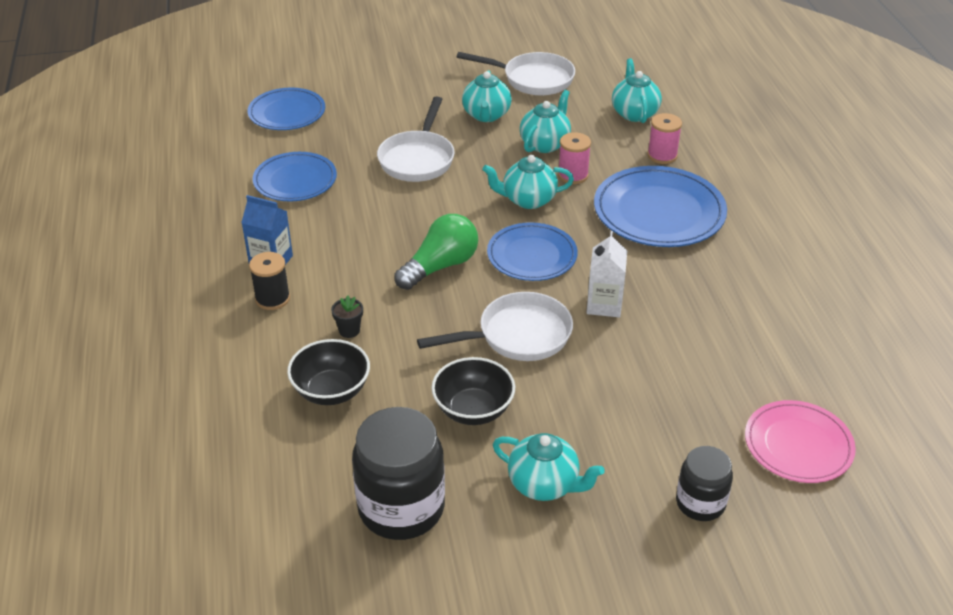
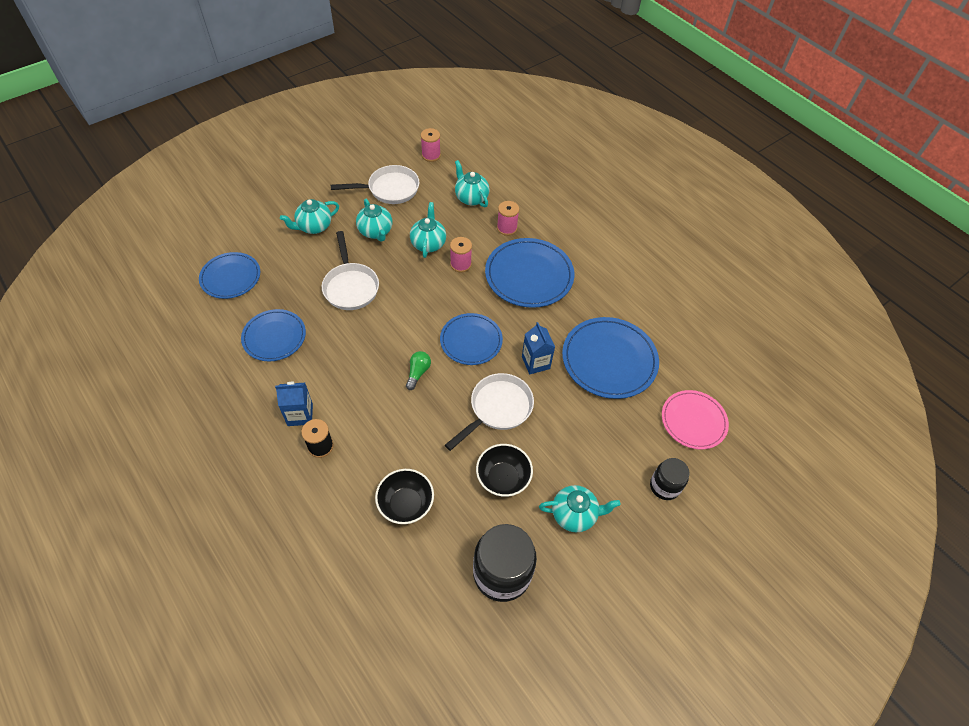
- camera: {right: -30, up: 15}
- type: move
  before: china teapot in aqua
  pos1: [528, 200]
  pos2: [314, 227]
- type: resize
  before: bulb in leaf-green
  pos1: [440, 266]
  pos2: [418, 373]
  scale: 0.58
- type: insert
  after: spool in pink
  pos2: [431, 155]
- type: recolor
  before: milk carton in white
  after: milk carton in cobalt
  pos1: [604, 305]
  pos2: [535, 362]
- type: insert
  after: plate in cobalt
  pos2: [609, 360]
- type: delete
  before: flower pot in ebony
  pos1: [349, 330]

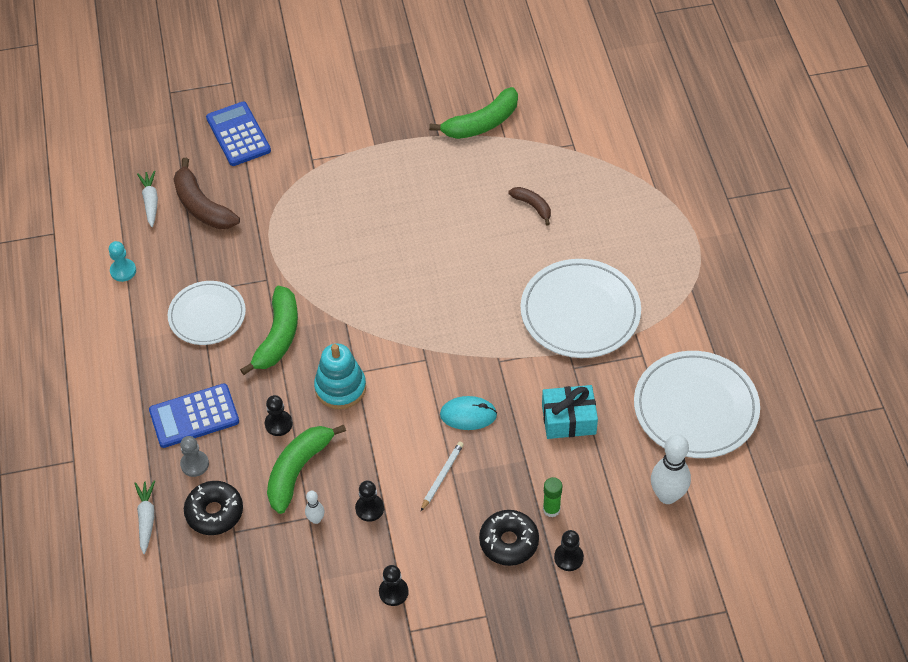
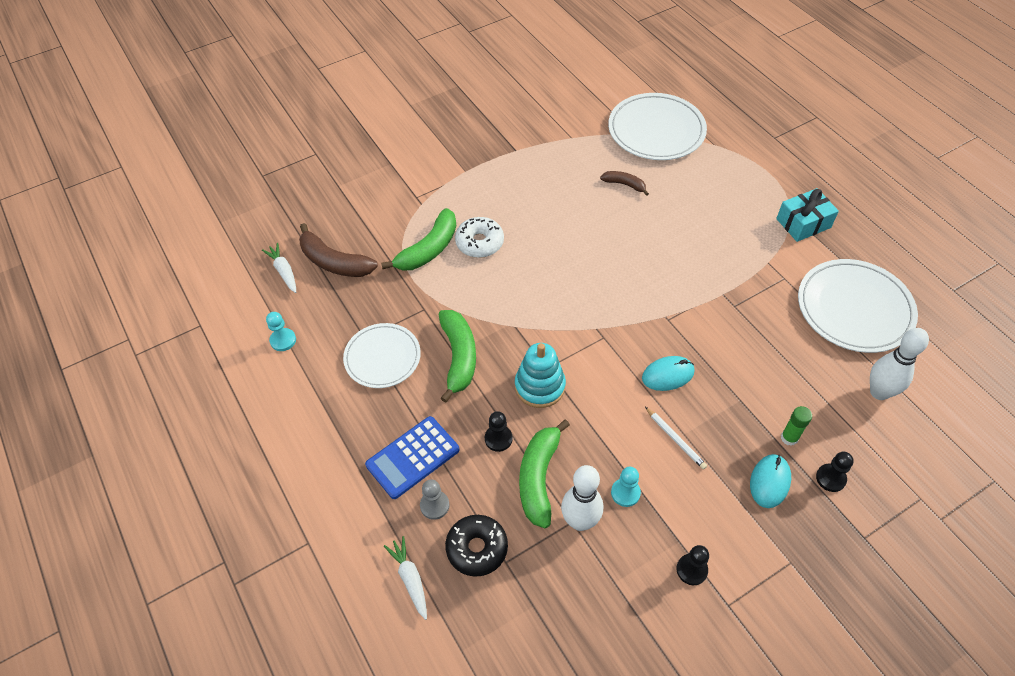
- camera: {right: -20, up: 0}
- type: move
  before: banana fruit in leaf-green
  pos1: [481, 123]
  pos2: [429, 249]
- type: insert
  after: glazed donut in white
  pos2: [479, 242]
- type: resize
  before: bowling pin in white
  pos1: [316, 519]
  pos2: [580, 521]
  scale: 2.03
- type: move
  before: plate in white
  pos1: [580, 312]
  pos2: [656, 130]
- type: recolor
  before: chess pawn in ebony
  after: chess pawn in aqua
  pos1: [369, 508]
  pos2: [625, 493]
- type: rotate
  before: pencil in white
  pos1: [442, 476]
  pos2: [675, 439]
  turn: 135
- type: replace
  before: glazed donut in ebony
  after: PC mouse in aqua
  pos1: [509, 542]
  pos2: [769, 482]
- type: move
  before: wrapped gift in aqua
  pos1: [568, 419]
  pos2: [803, 223]
- type: delete
  before: pocket calculator in cobalt
  pos1: [238, 134]

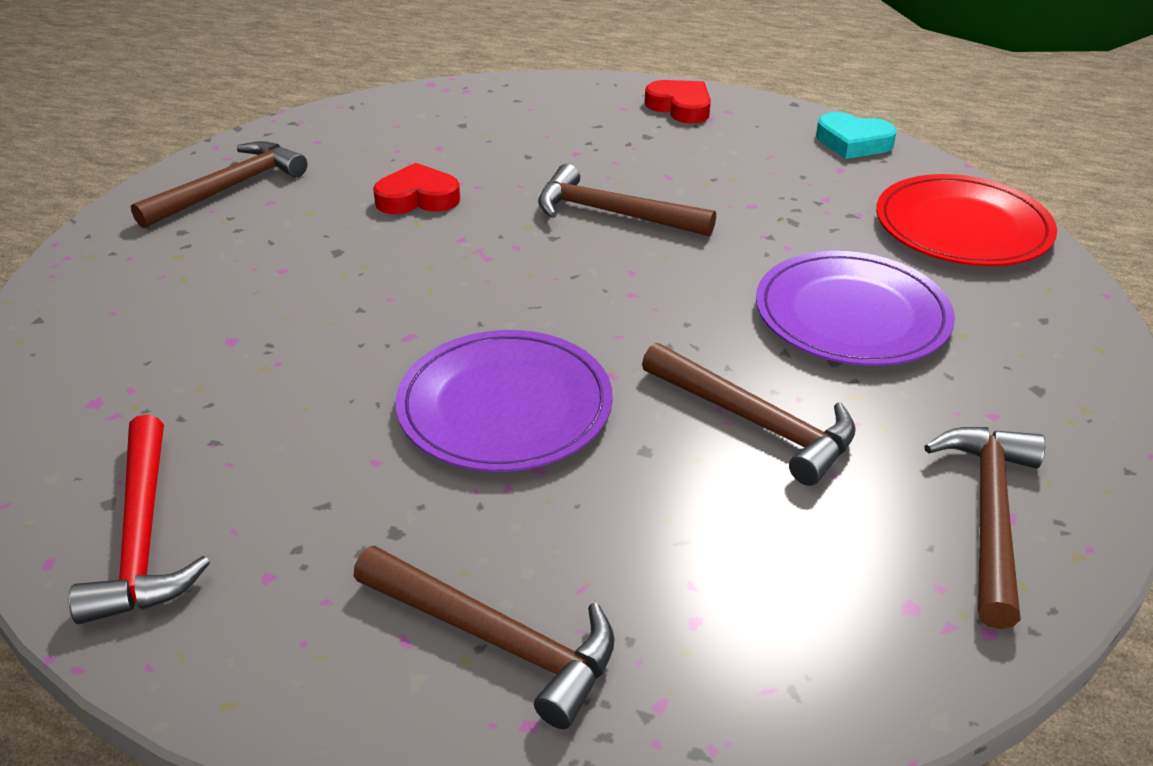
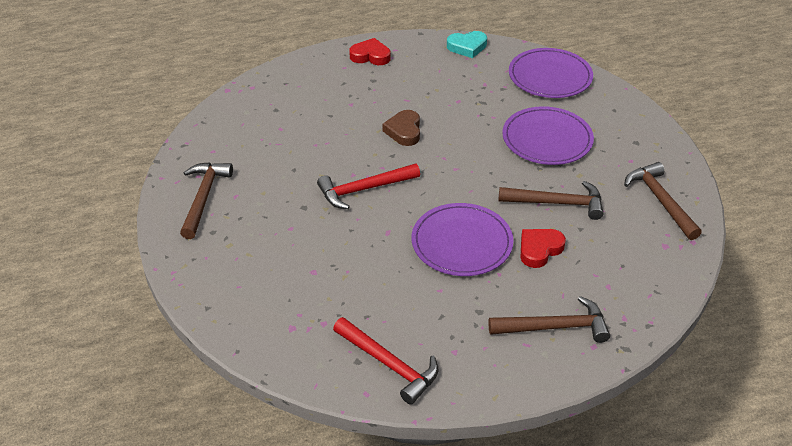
- camera: {right: -35, up: 5}
- type: insert
  after: hammer in red
  pos2: [363, 189]
- type: replace
  before: hammer in russet
  after: heart shape in russet
  pos1: [612, 213]
  pos2: [404, 131]
- type: recolor
  before: plate in red
  after: plate in royal purple
  pos1: [962, 227]
  pos2: [550, 76]
- type: move
  before: heart shape in red
  pos1: [417, 198]
  pos2: [539, 249]

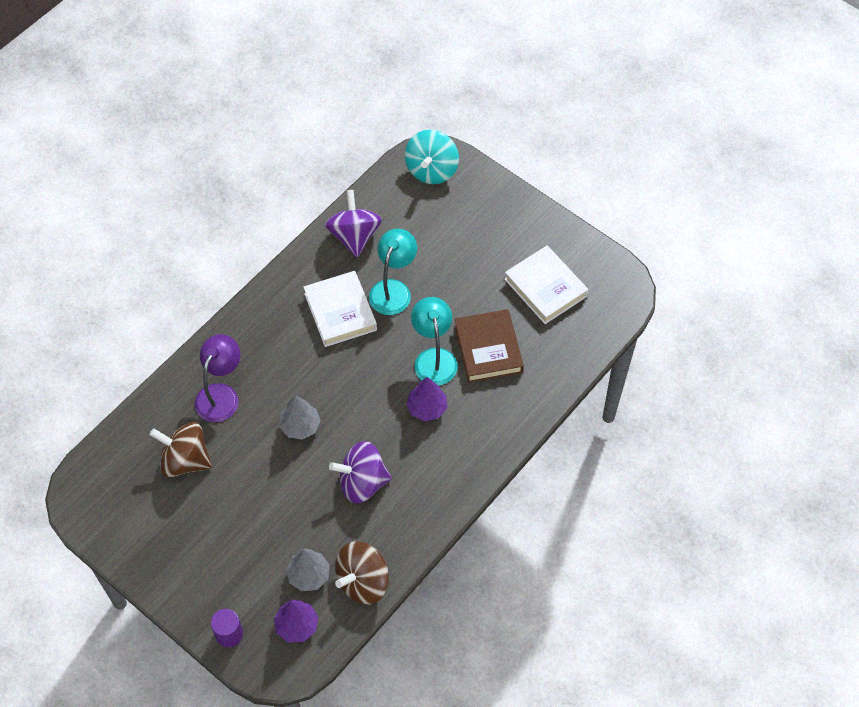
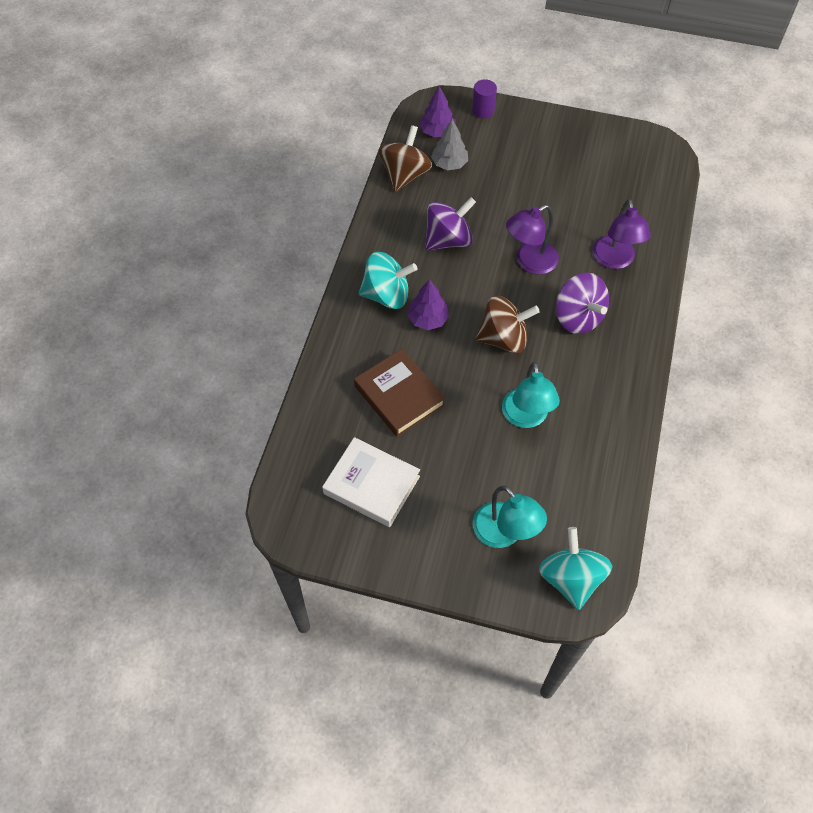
- camera: {right: 155, up: 0}
- type: insert
  after: whirligig in aqua
  pos2: [387, 295]
- type: move
  before: desk lamp in aqua
  pos1: [434, 358]
  pos2: [504, 533]
- type: move
  before: whirligig in russet
  pos1: [185, 460]
  pos2: [503, 338]
- type: replace
  before: toy tree in ash-grey
  after: desk lamp in royal purple
  pos1: [300, 426]
  pos2: [529, 262]
- type: move
  before: whirligig in royal purple
  pos1: [354, 236]
  pos2: [578, 317]
- type: delete
  before: hardback in white
  pos1: [340, 312]

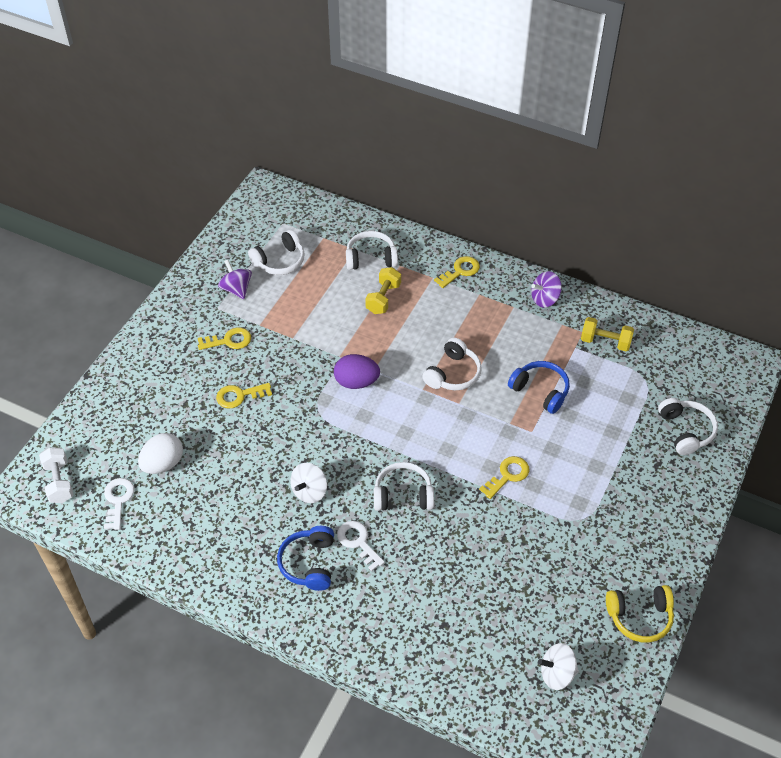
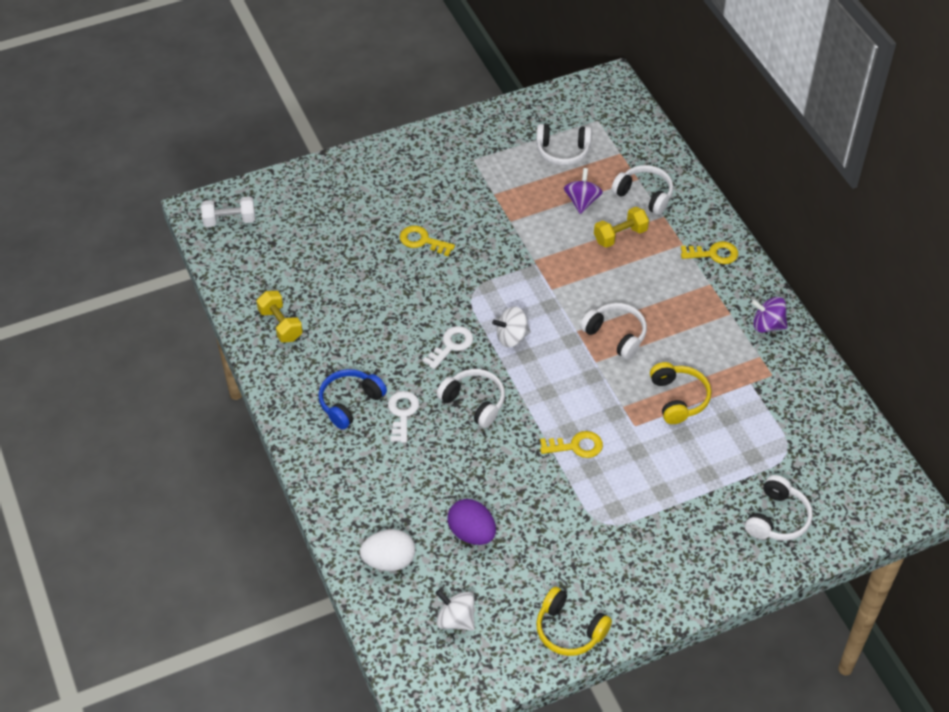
- camera: {right: 40, up: 0}
- type: rotate
  before: dumbbell in white
  pos1: [59, 482]
  pos2: [229, 220]
  turn: 60
- type: move
  before: dumbbell in yellow
  pos1: [605, 342]
  pos2: [280, 325]
- type: move
  before: egg shape in white
  pos1: [163, 464]
  pos2: [389, 561]
- type: move
  before: key in white
  pos1: [118, 500]
  pos2: [451, 345]
- type: move
  before: egg shape in royal purple
  pos1: [356, 382]
  pos2: [472, 533]
- type: move
  before: whirligig in white
  pos1: [309, 491]
  pos2: [511, 337]
- type: move
  before: whirligig in royal purple
  pos1: [236, 289]
  pos2: [582, 201]
- type: rotate
  before: headphones in white
  pos1: [453, 374]
  pos2: [616, 335]
  turn: -120
- type: recolor
  before: headphones in cobalt
  after: headphones in yellow
  pos1: [540, 391]
  pos2: [678, 398]
- type: delete
  before: key in yellow
  pos1: [229, 341]

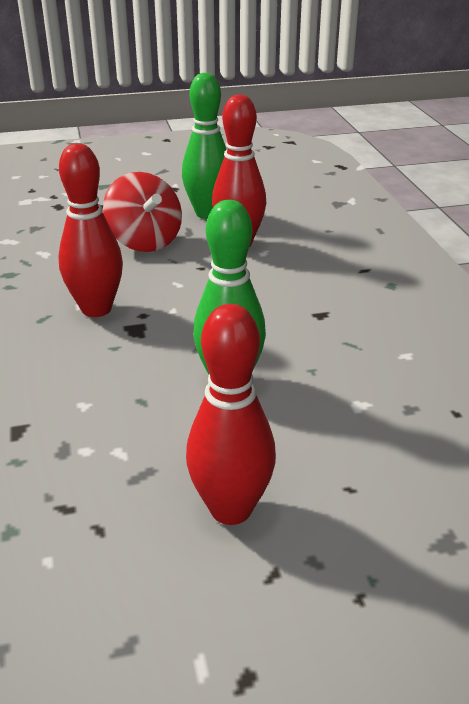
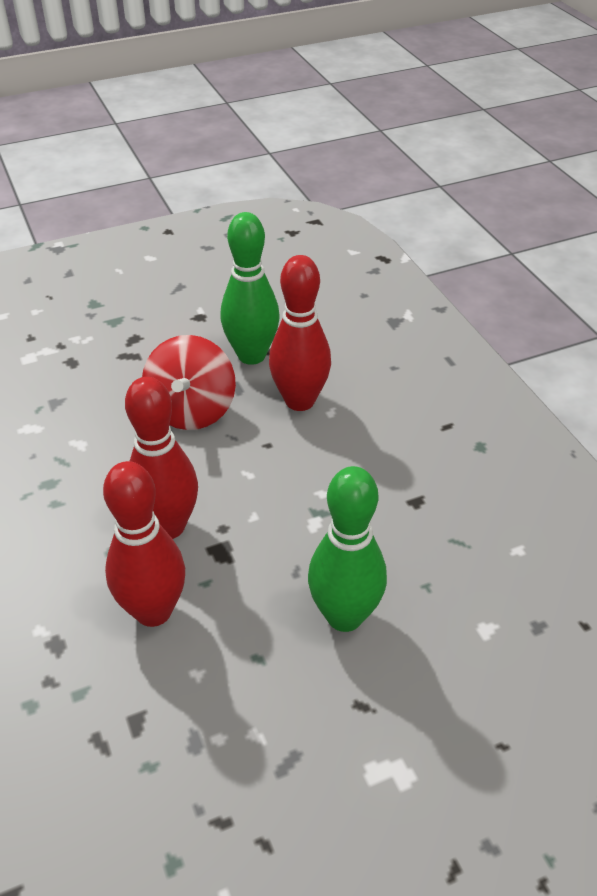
- camera: {right: -10, up: 10}
- type: move
  before: bowling pin in red
  pos1: [231, 509]
  pos2: [153, 611]
- type: rotate
  before: whirligig in red
  pos1: [145, 241]
  pos2: [192, 410]
  turn: 45

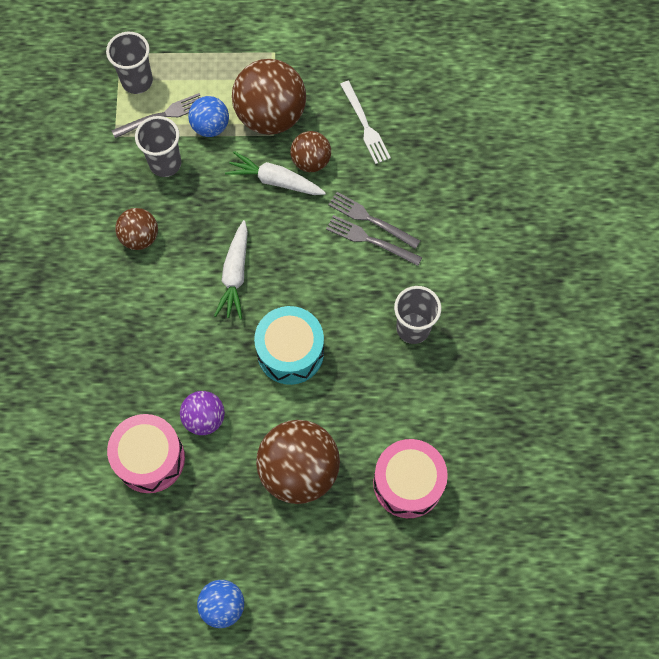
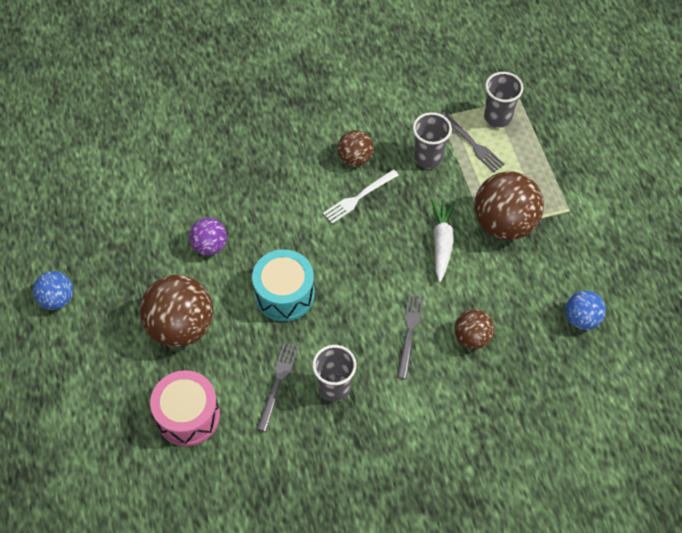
- camera: {right: 75, up: -10}
- type: move
  before: table fork in ash-grey
  pos1: [371, 219]
  pos2: [278, 383]
- type: move
  before: table fork in white
  pos1: [365, 125]
  pos2: [359, 197]
- type: move
  before: ball in russet
  pos1: [311, 161]
  pos2: [472, 337]
- type: move
  before: ball in cobalt
  pos1: [210, 126]
  pos2: [581, 319]
- type: delete
  before: snare drum in pink
  pos1: [150, 458]
- type: delete
  before: root vegetable in white
  pos1: [235, 275]

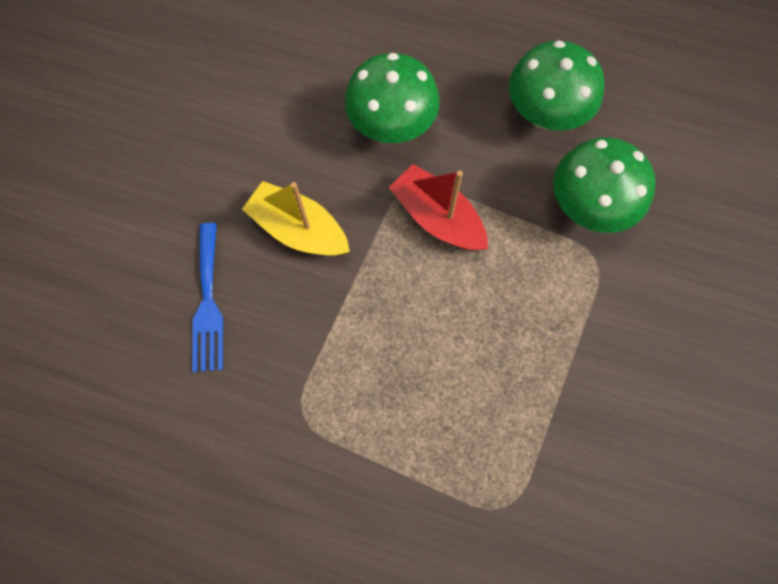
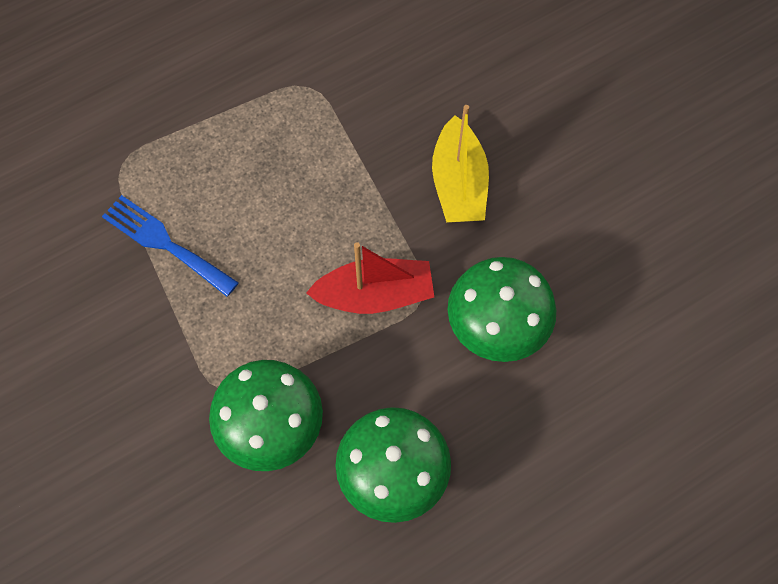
- camera: {right: 130, up: -5}
- type: move
  before: table fork in cobalt
  pos1: [208, 303]
  pos2: [165, 243]
- type: rotate
  before: toy boat in yellow
  pos1: [299, 229]
  pos2: [458, 184]
  turn: 105

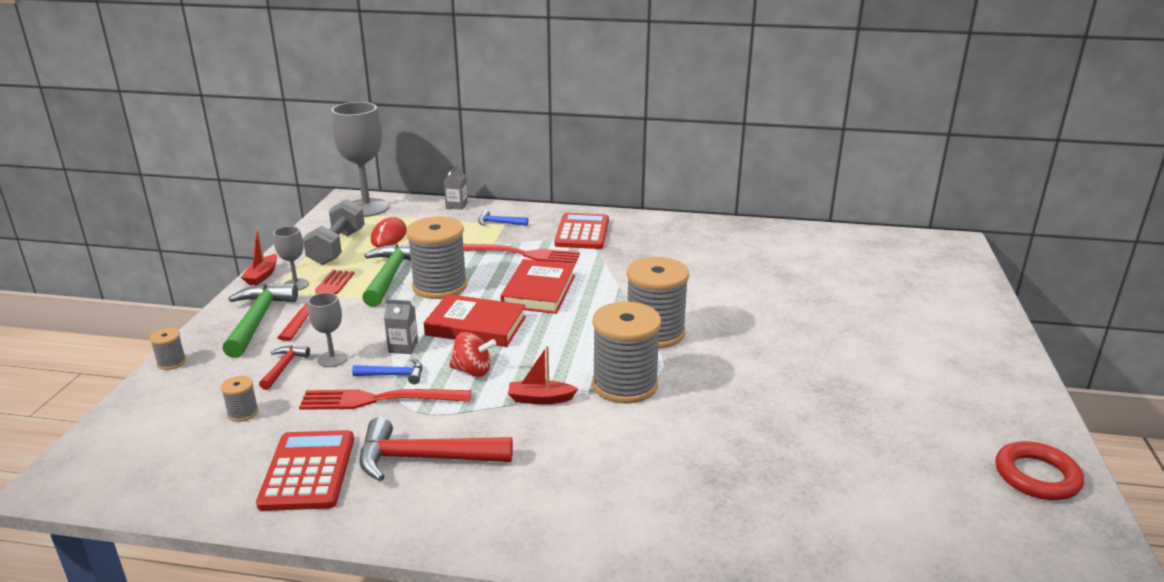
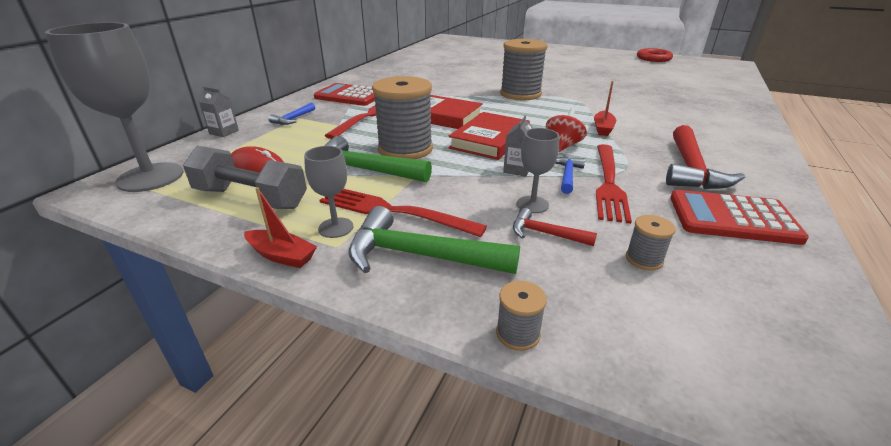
- camera: {right: -75, up: 5}
- type: delete
  before: spool in ash-grey
  pos1: [625, 385]

